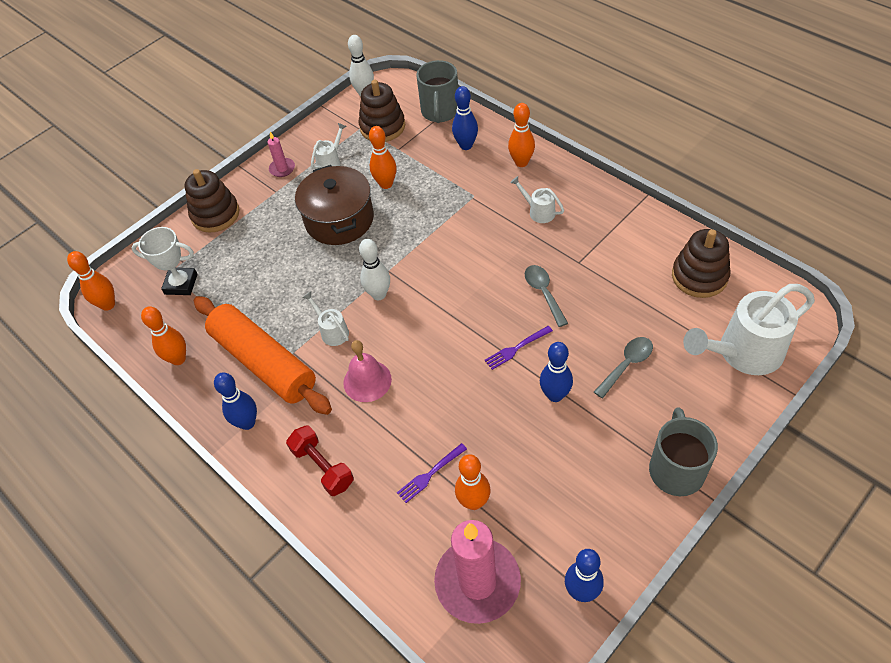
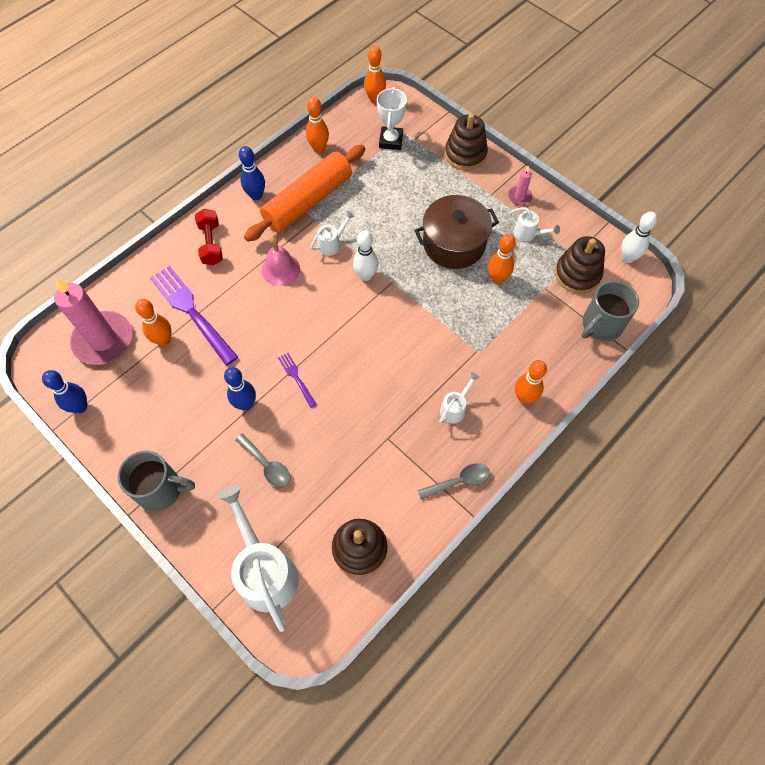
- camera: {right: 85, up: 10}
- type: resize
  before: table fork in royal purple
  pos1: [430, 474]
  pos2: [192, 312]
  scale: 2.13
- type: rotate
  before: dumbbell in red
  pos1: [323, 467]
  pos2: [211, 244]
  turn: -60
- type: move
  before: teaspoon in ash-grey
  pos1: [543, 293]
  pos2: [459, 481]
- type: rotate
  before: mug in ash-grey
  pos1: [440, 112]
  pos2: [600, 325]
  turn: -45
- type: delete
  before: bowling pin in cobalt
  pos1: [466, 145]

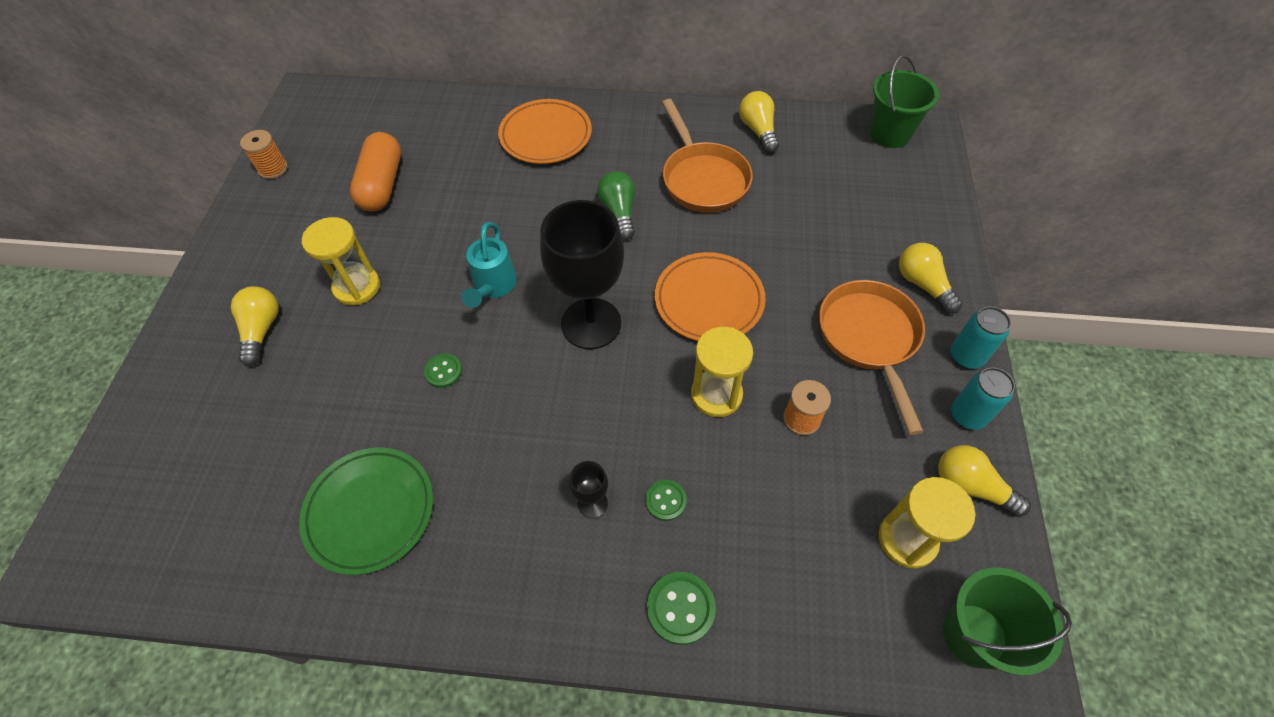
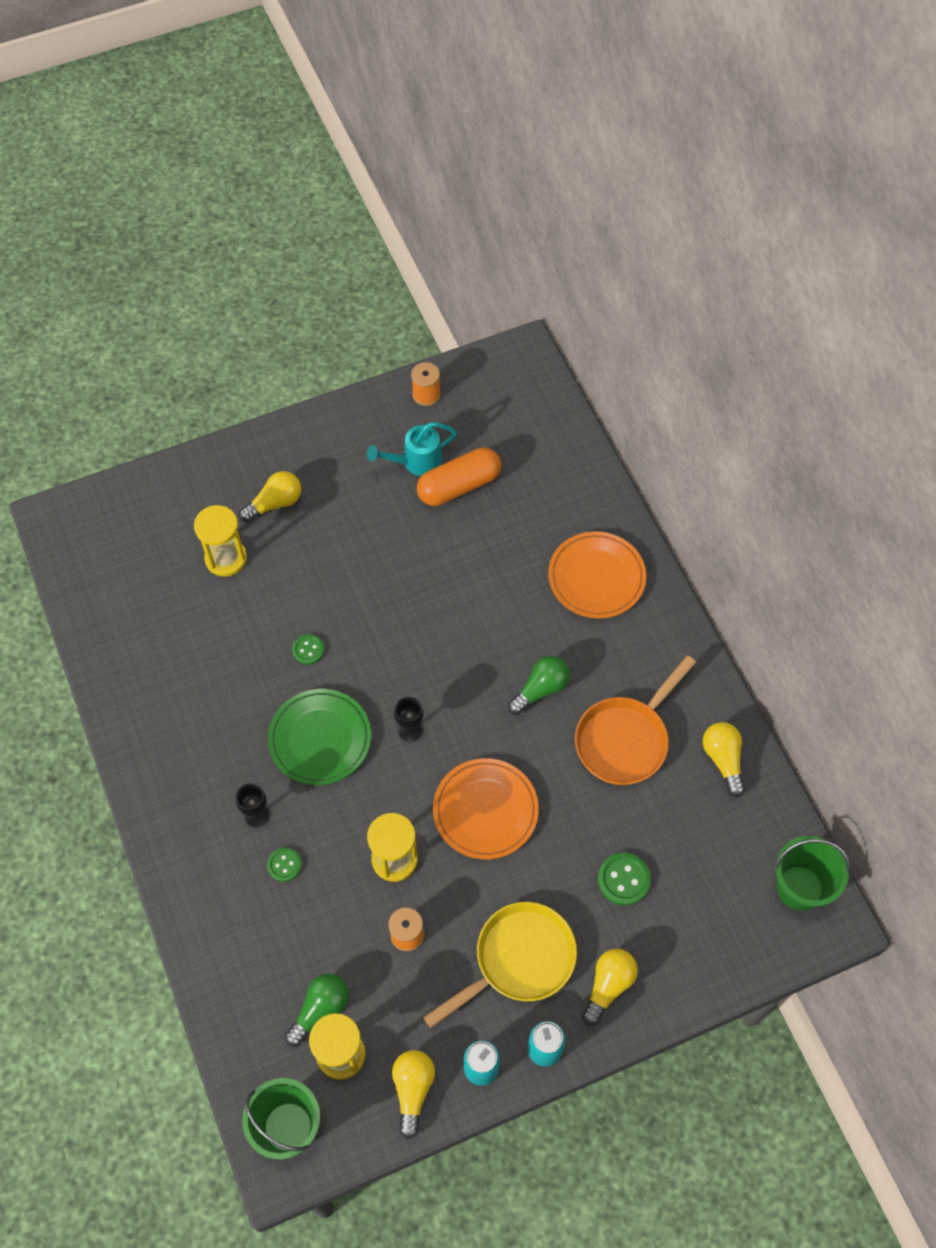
- camera: {right: 60, up: 5}
- type: move
  before: hourglass in yellow
  pos1: [357, 287]
  pos2: [226, 558]
- type: move
  before: plate in leaf-green
  pos1: [370, 511]
  pos2: [320, 739]
- type: insert
  after: bulb in leaf-green
  pos2: [320, 1010]
- type: move
  before: watering pot in aqua
  pos1: [493, 286]
  pos2: [416, 462]
- type: resize
  before: chalice in ebony
  pos1: [591, 323]
  pos2: [410, 730]
  scale: 0.43
- type: recolor
  before: frying pan in orange
  after: frying pan in yellow
  pos1: [870, 339]
  pos2: [518, 960]
- type: move
  before: sewing button in leaf-green
  pos1: [680, 608]
  pos2: [623, 880]
- type: rotate
  before: bulb in yellow
  pos1: [758, 131]
  pos2: [723, 760]
  turn: -60

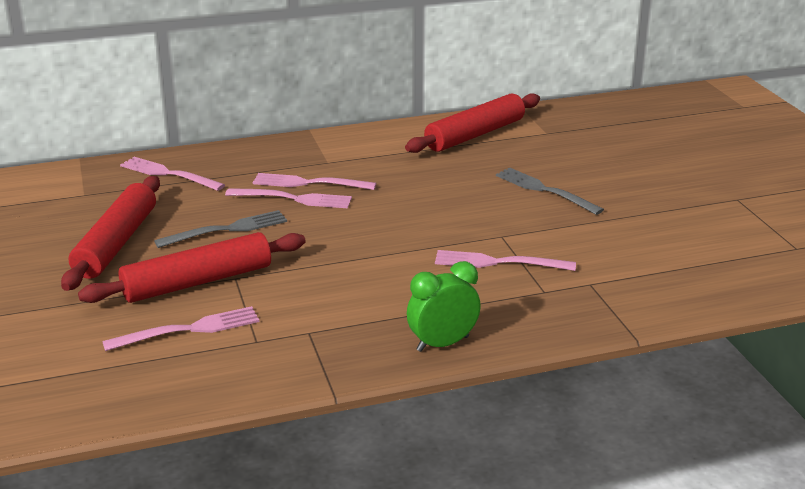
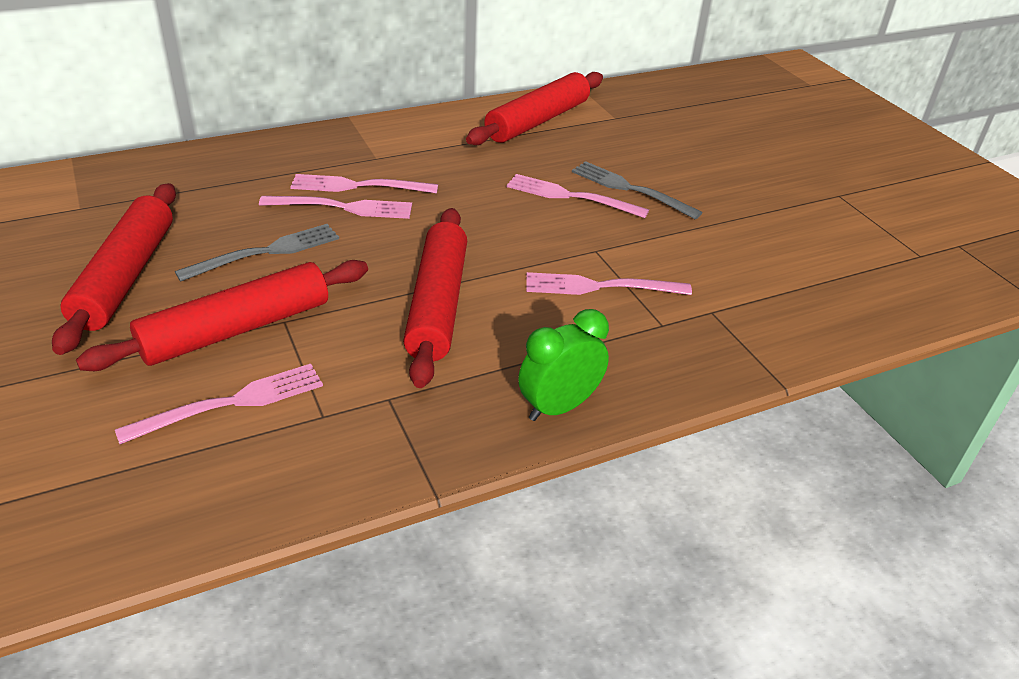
- camera: {right: -10, up: 10}
- type: insert
  after: pastry roller in red
  pos2: [437, 304]
- type: move
  before: table fork in pink
  pos1: [168, 174]
  pos2: [570, 196]

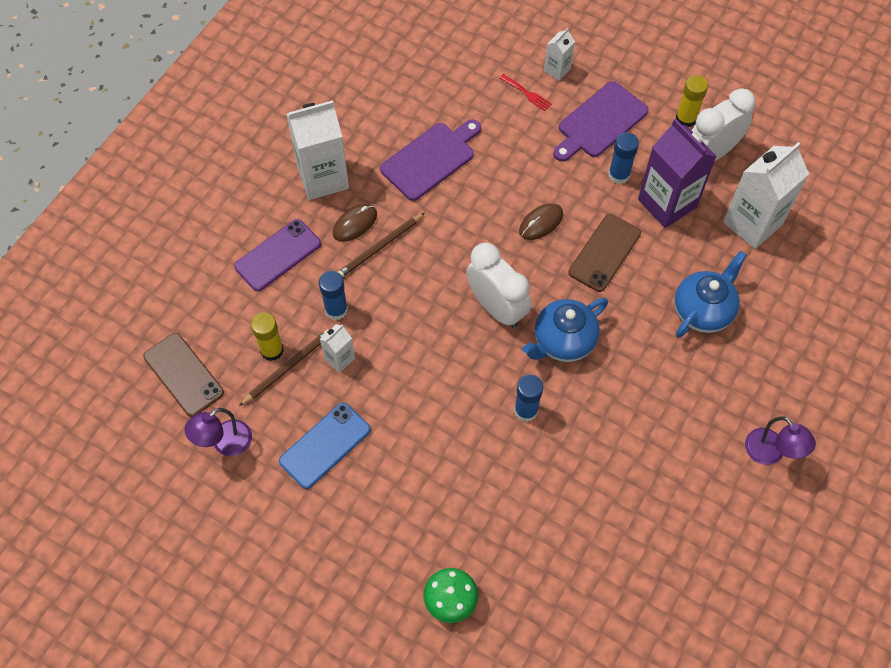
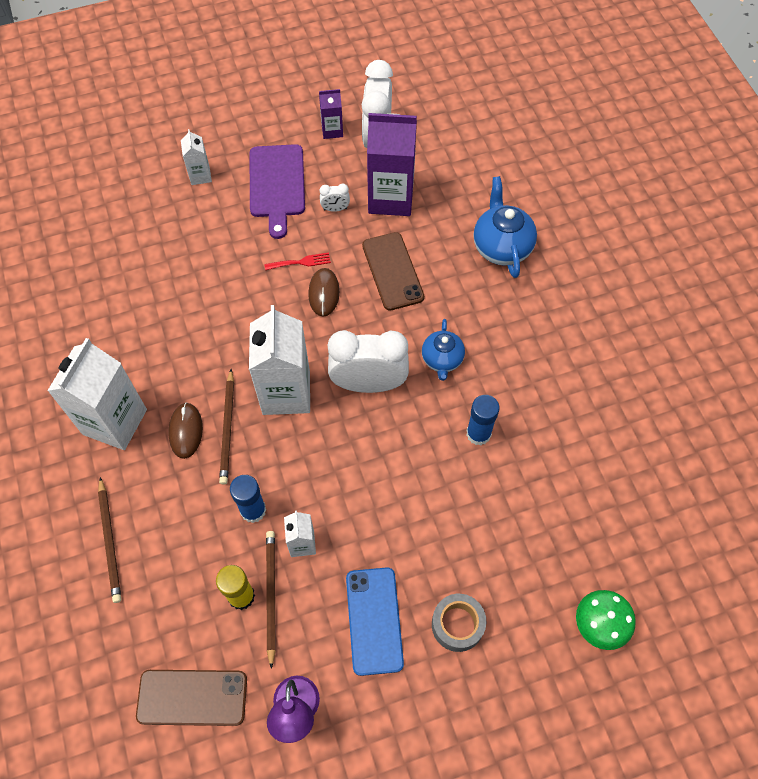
- camera: {right: -50, up: 0}
- type: insert
  after: pencil in russet
  pos2: [110, 541]
- type: move
  before: milk carton in white
  pos1: [752, 223]
  pos2: [286, 392]
- type: move
  before: table fork in red
  pos1: [527, 93]
  pos2: [301, 262]
- type: replace
  before: stick of glue in yellow
  after: milk carton in royal purple
  pos1: [686, 119]
  pos2: [332, 130]
- type: replace
  before: stick of glue in cobalt
  after: alarm clock in white
  pos1: [619, 175]
  pos2: [335, 209]
- type: resize
  before: china teapot in cobalt
  pos1: [563, 341]
  pos2: [442, 360]
  scale: 0.65
- type: insert
  after: tape in ash-grey
  pos2: [457, 625]
- type: delete
  before: smartphone in royal purple
  pos1: [278, 255]
- type: delete
  before: cutting board in royal purple
  pos1: [431, 159]
- type: delete
  before: desk lamp in royal purple
  pos1: [770, 453]

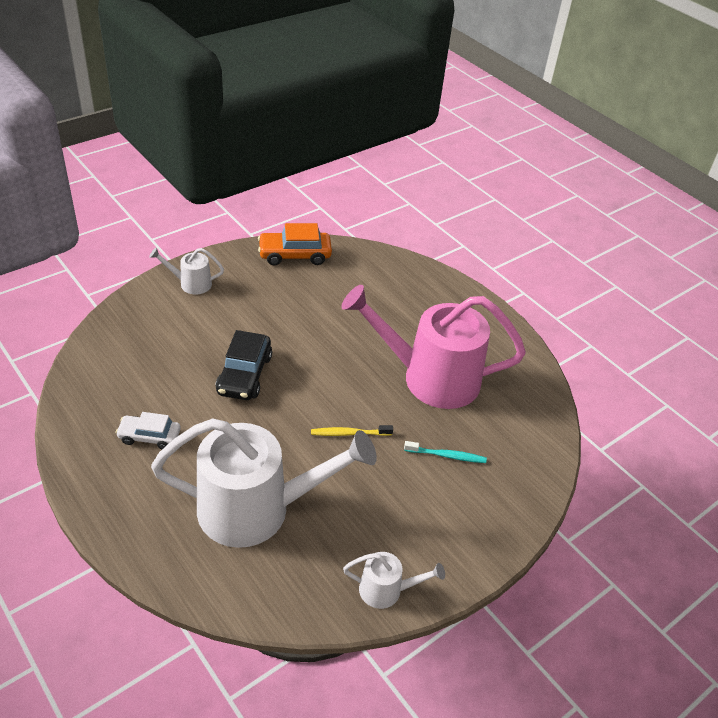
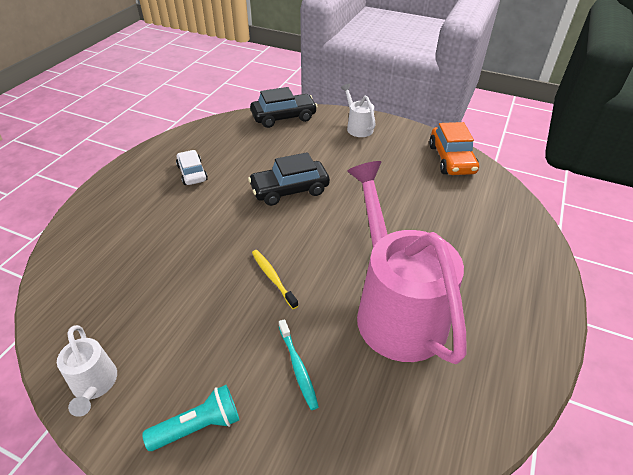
- camera: {right: 65, up: 0}
- type: insert
  after: flashlight in aqua
  pos2: [198, 426]
- type: insert
  after: automobile in ebony
  pos2: [283, 117]
- type: rotate
  before: automobile in orange
  pos1: [294, 255]
  pos2: [451, 159]
  turn: -150
- type: delete
  before: watering pot in white
  pos1: [258, 509]

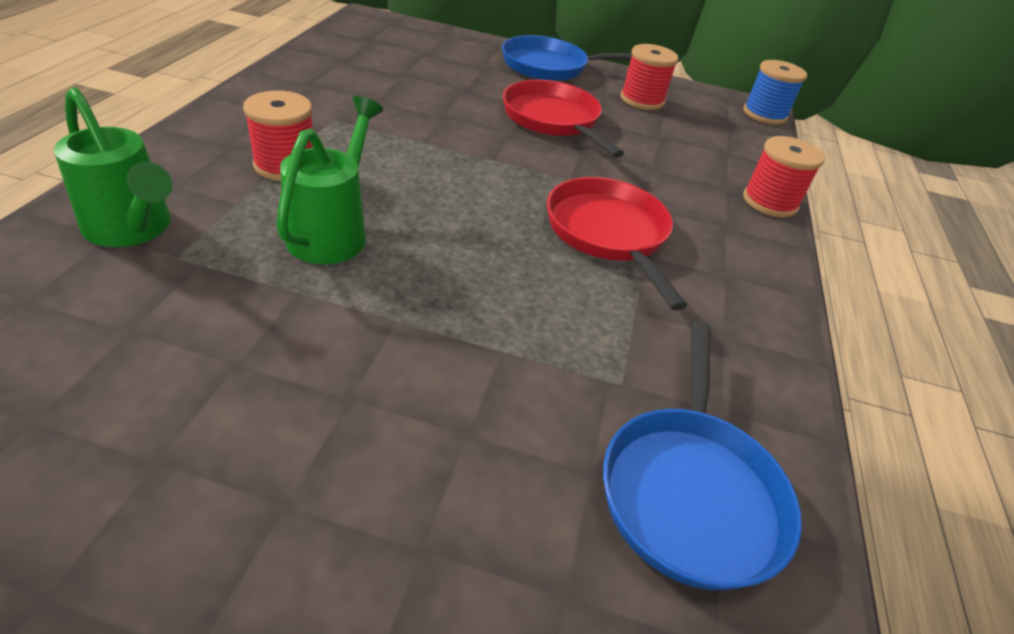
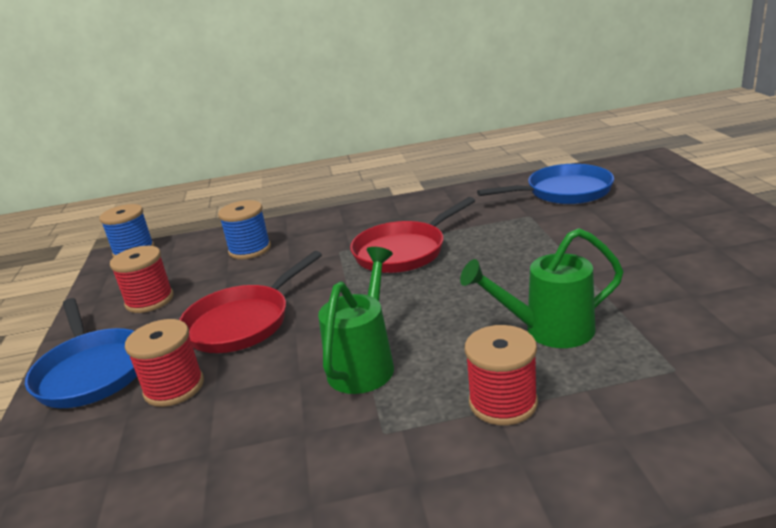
- camera: {right: -105, up: -15}
- type: move
  before: spool in red
  pos1: [769, 202]
  pos2: [174, 387]
- type: insert
  after: spool in cobalt
  pos2: [250, 249]
- type: move
  before: watering pot in leaf-green
  pos1: [133, 229]
  pos2: [364, 363]

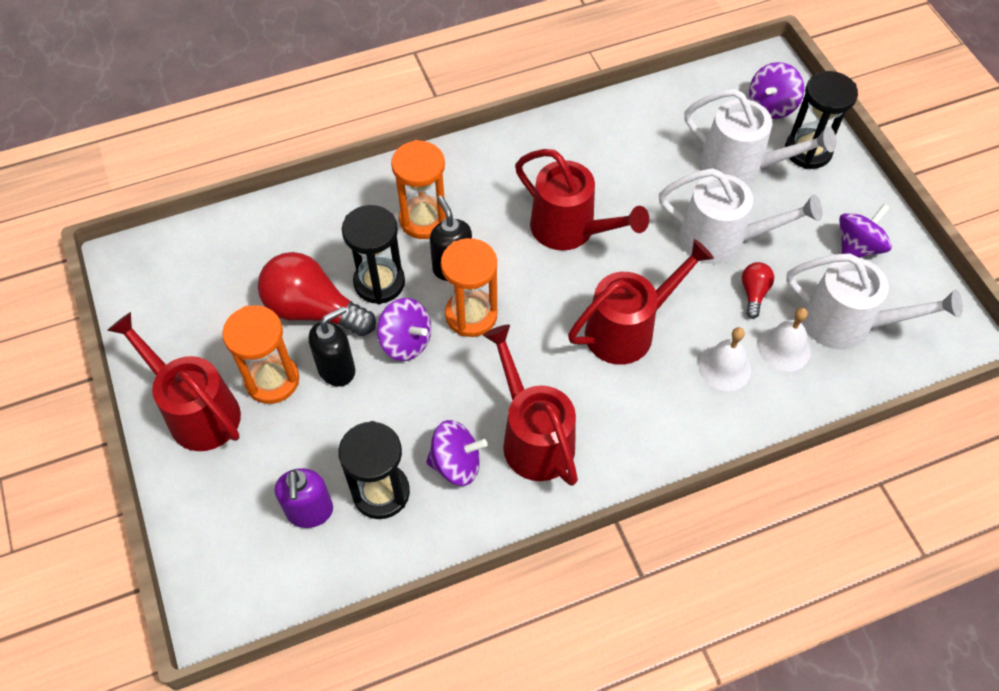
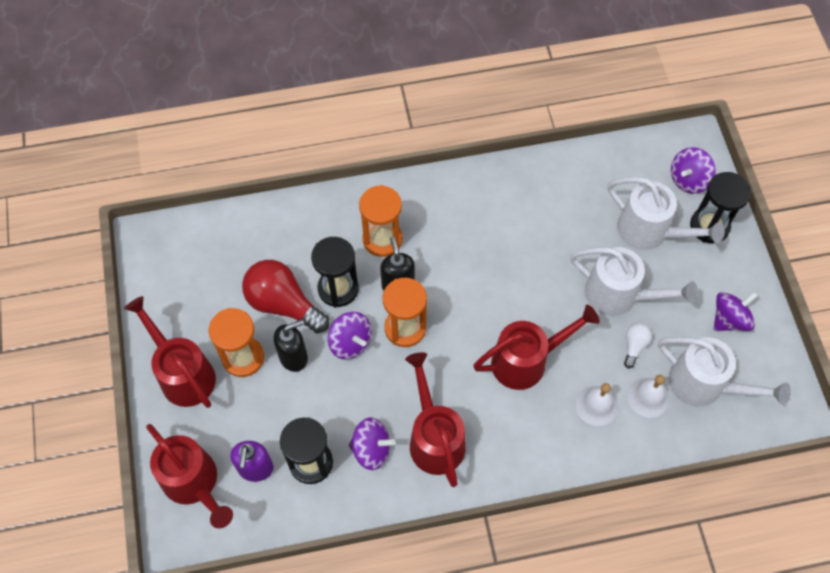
- camera: {right: 10, up: 5}
- type: move
  before: watering pot in red
  pos1: [571, 230]
  pos2: [195, 484]
- type: recolor
  before: bulb in red
  after: bulb in white
  pos1: [753, 293]
  pos2: [634, 346]

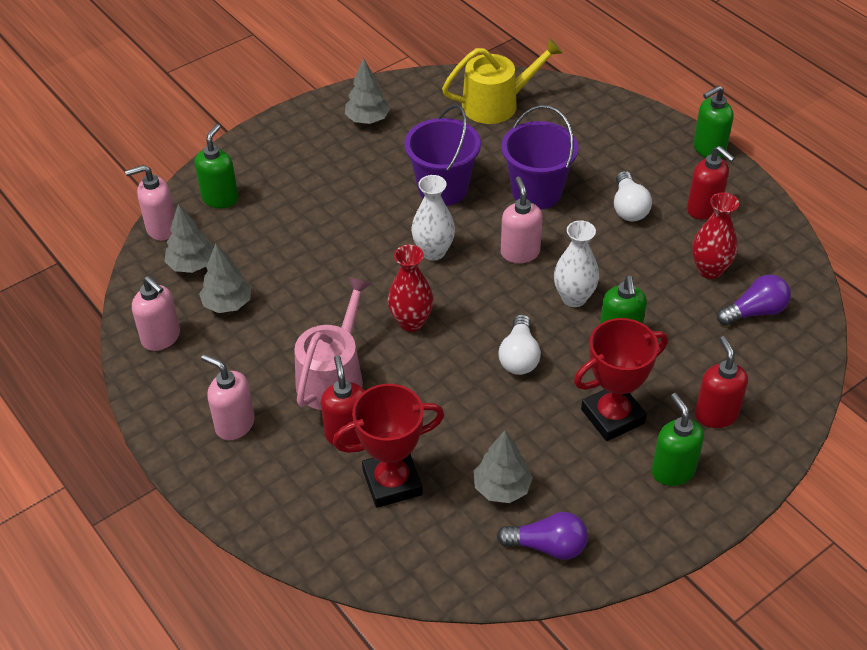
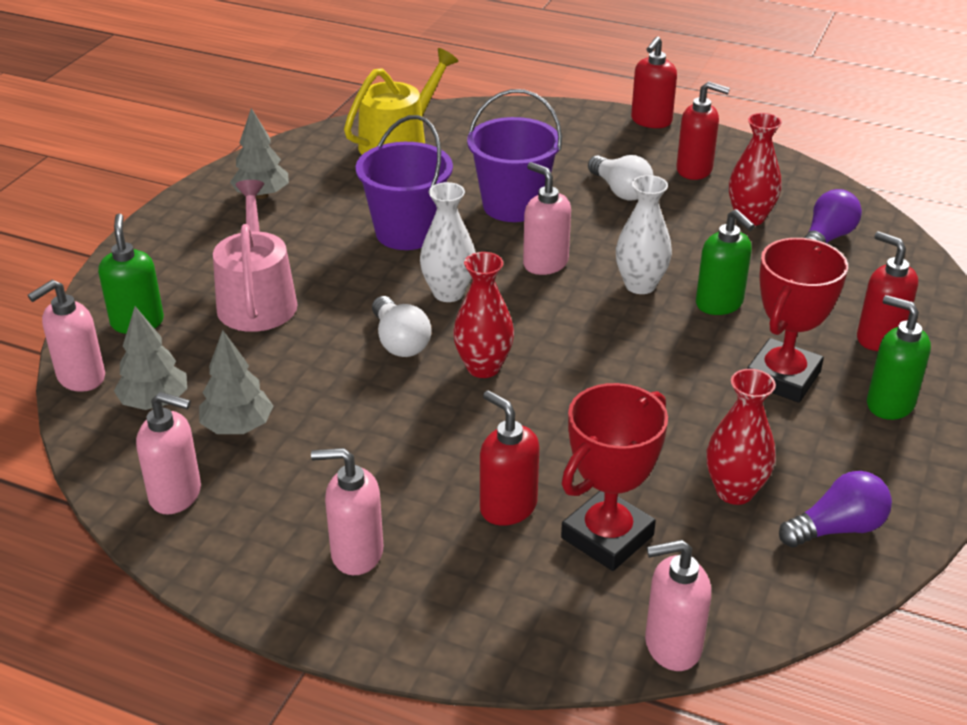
- camera: {right: -30, up: -10}
- type: move
  before: watering pot in pink
  pos1: [333, 376]
  pos2: [257, 300]
- type: move
  before: bulb in white
  pos1: [519, 356]
  pos2: [399, 342]
- type: recolor
  before: soap pump in leaf-green
  after: soap pump in red
  pos1: [708, 149]
  pos2: [651, 121]
- type: insert
  after: soap pump in pink
  pos2: [672, 646]
- type: replace
  before: toy tree in ash-grey
  after: flower vase in red
  pos1: [502, 488]
  pos2: [734, 491]

